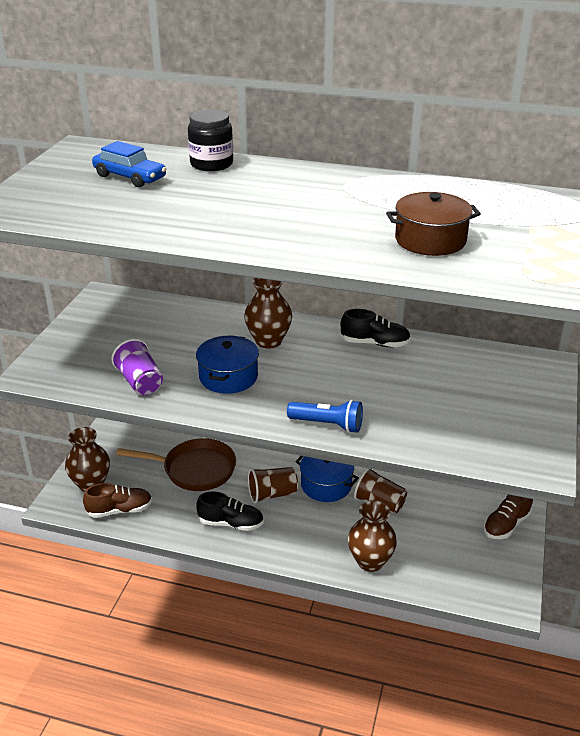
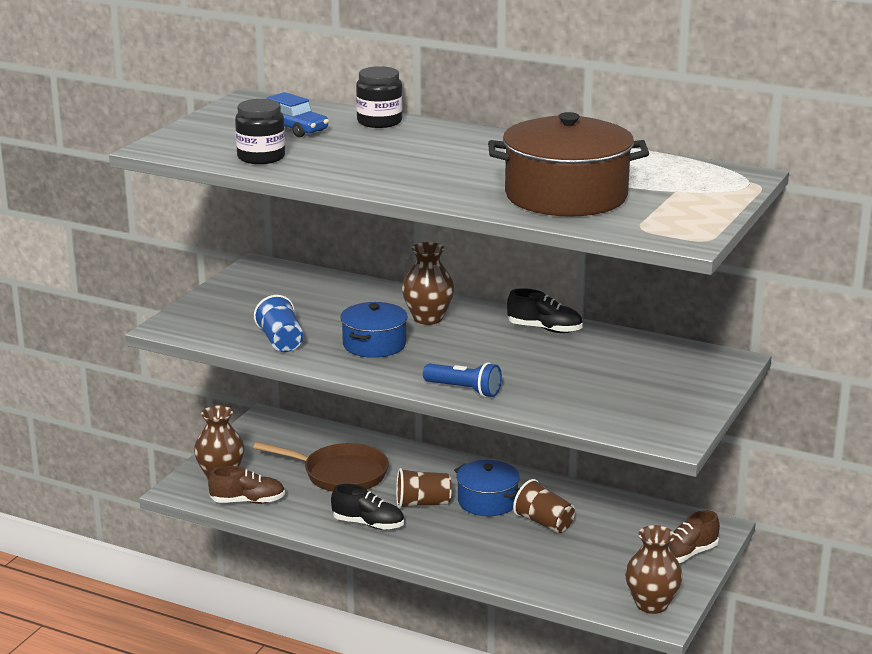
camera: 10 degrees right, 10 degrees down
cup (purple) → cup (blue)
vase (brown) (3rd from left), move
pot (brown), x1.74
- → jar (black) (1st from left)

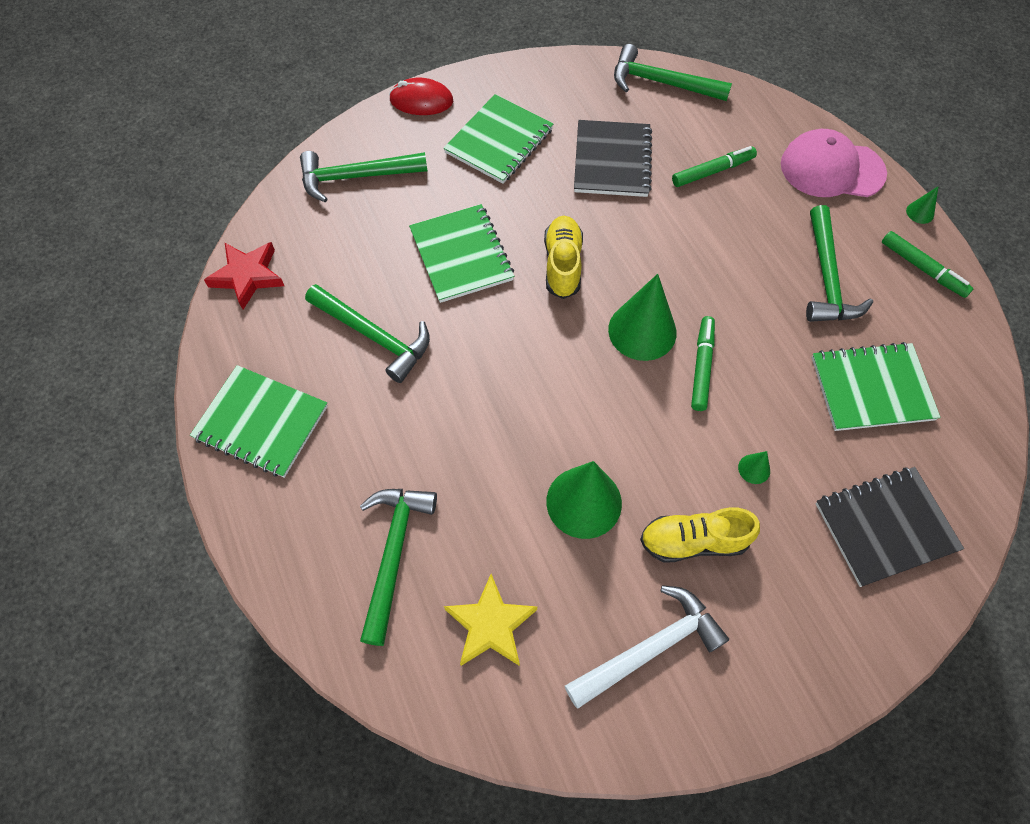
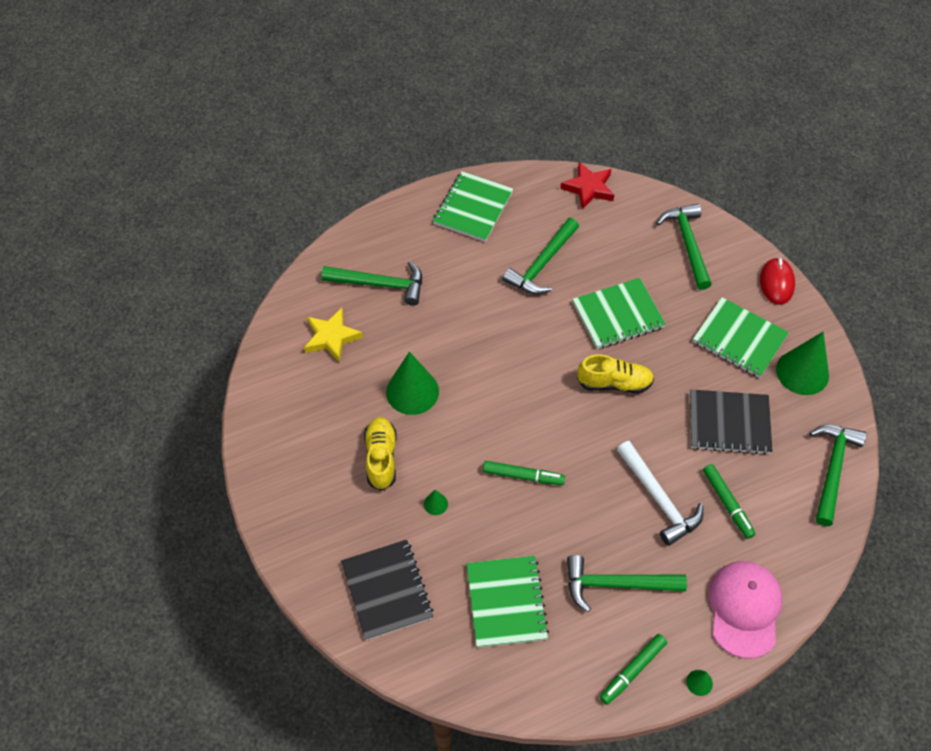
camera: 90 degrees right, 5 degrees down
hammer (white), move
cone (green) (2nd from left in the first image) → cone (green) (4th from left), move

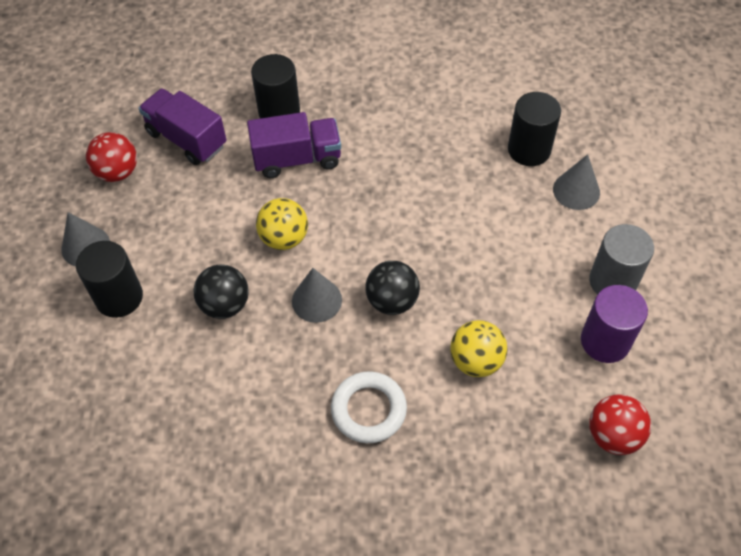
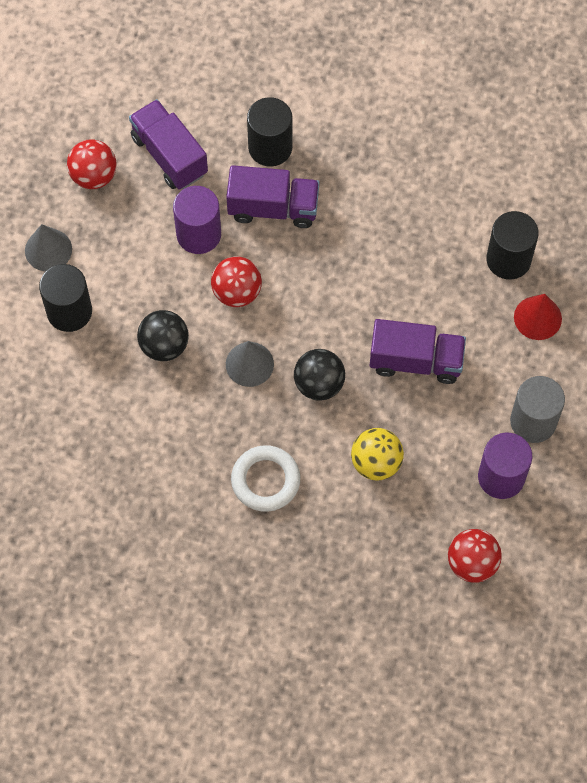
camera: 15 degrees right, 10 degrees up
ball (yellow) (1st from left) → ball (red) (2nd from left)
cone (grey) (3rd from left) → cone (red)
- → cylinder (purple) (1st from left)
- → truck (purple) (3rd from left)

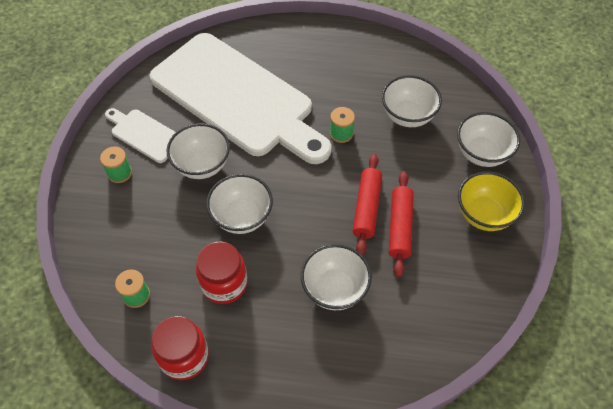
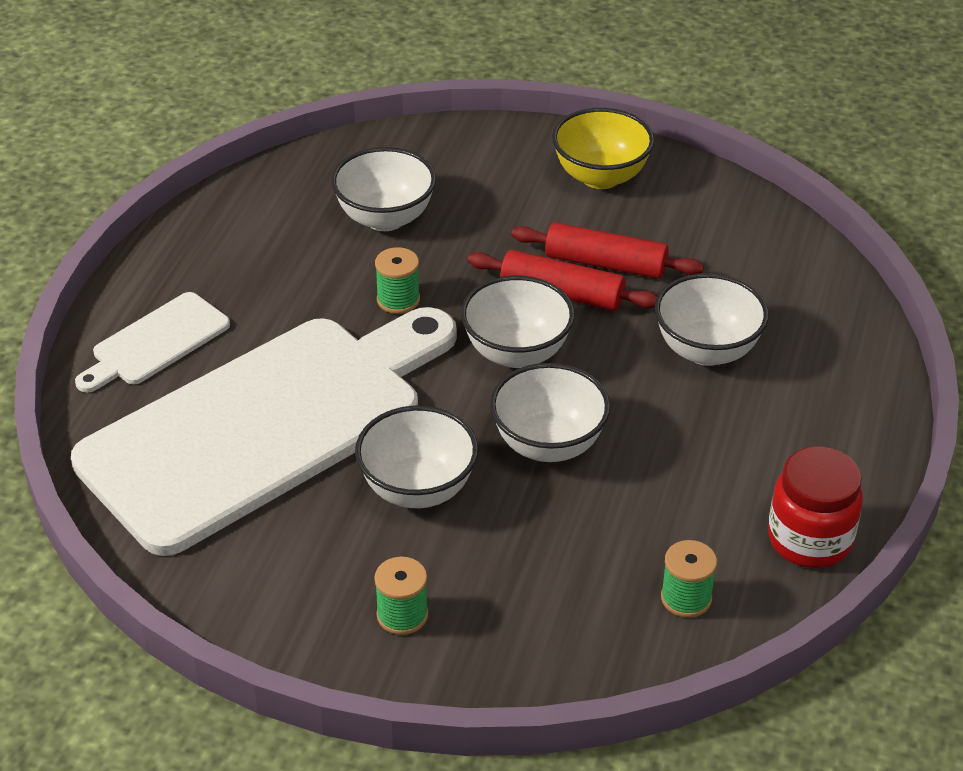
camera: 80 degrees left, 15 degrees down
cutting board (white) (1st from left), move
jar (red) (2nd from left) → -
bowl (white) (5th from left in the first image) → bowl (white) (3rd from left), move

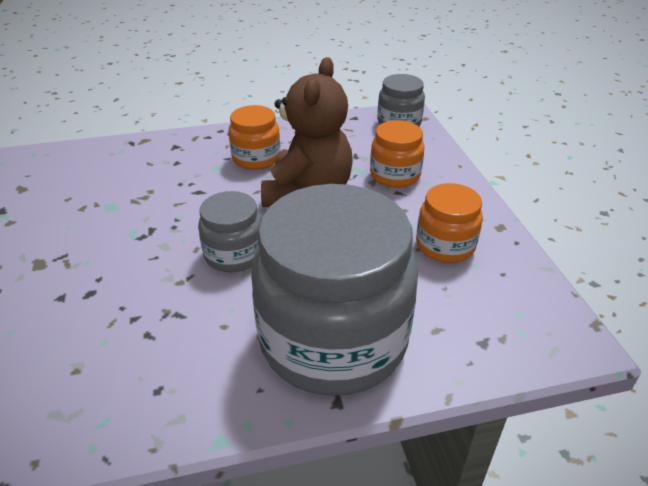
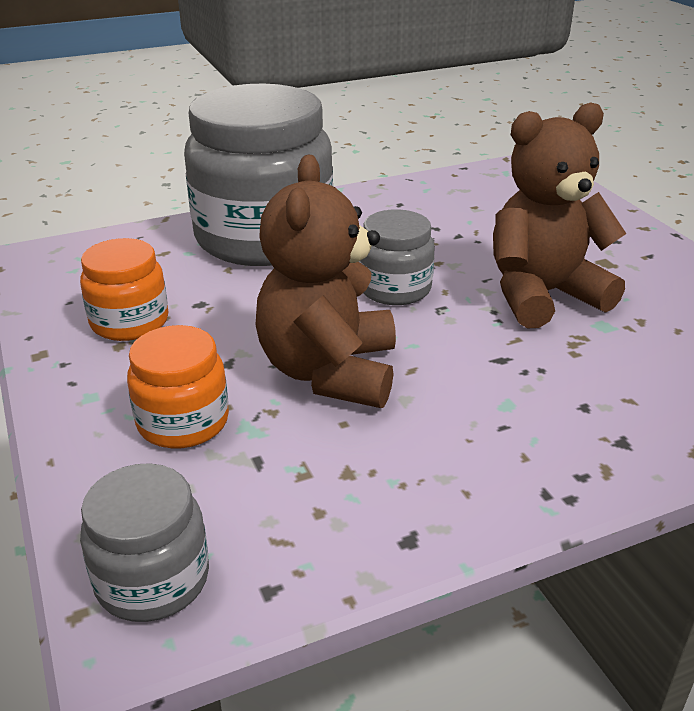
camera: 170 degrees right, 5 degrees down
jar (orange) (1st from left) → -
- → teddy bear (brown) (2nd from left)

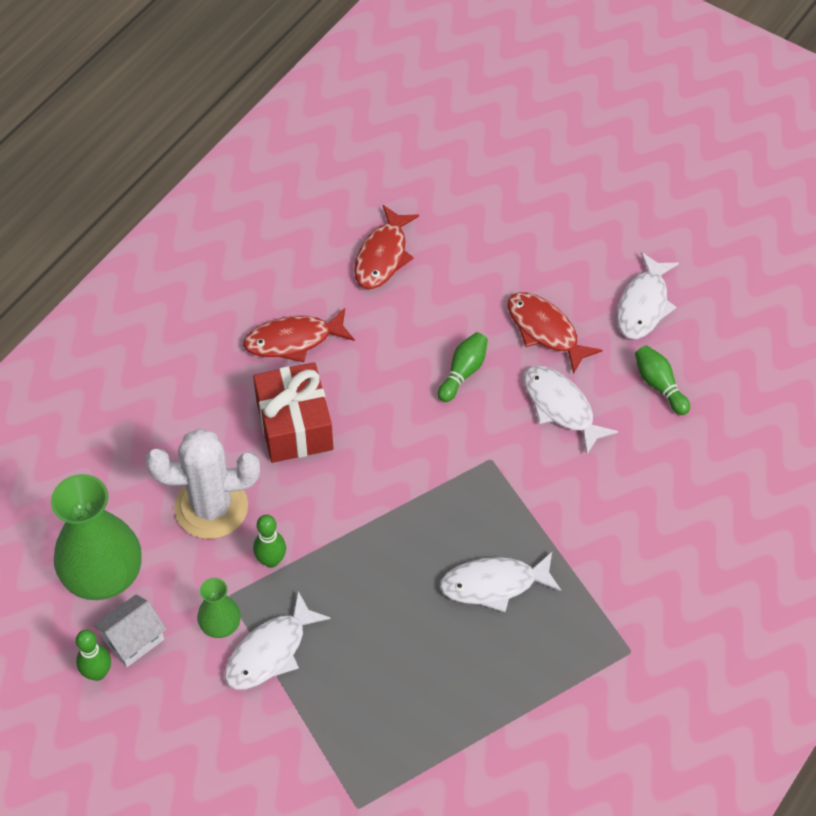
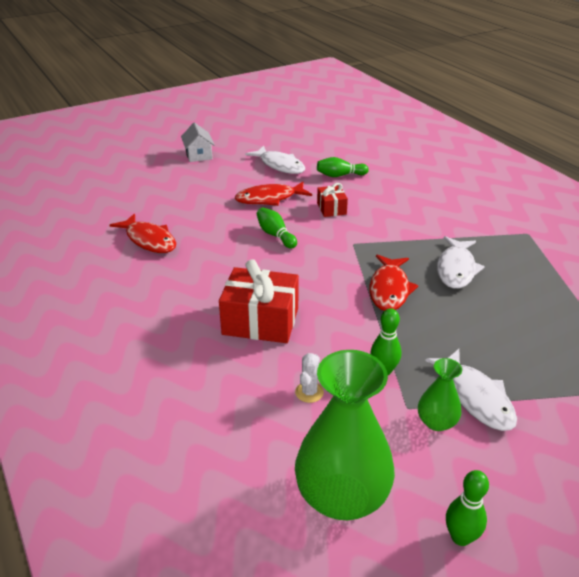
camera: 65 degrees left, 20 degrees down
house (white), move
cactus (white), x0.40
fish (red) (1st from left in the first image) → fish (red) (3rd from left), move
fish (white) (3rd from left) → gift (red) (2nd from left)

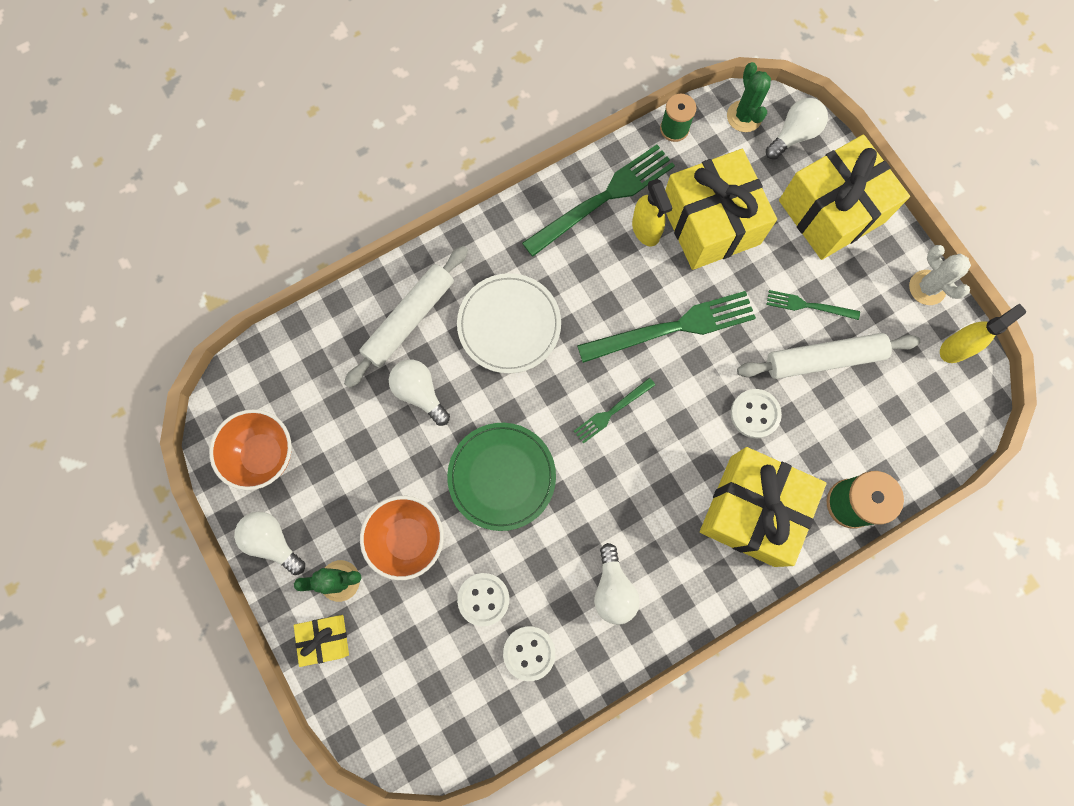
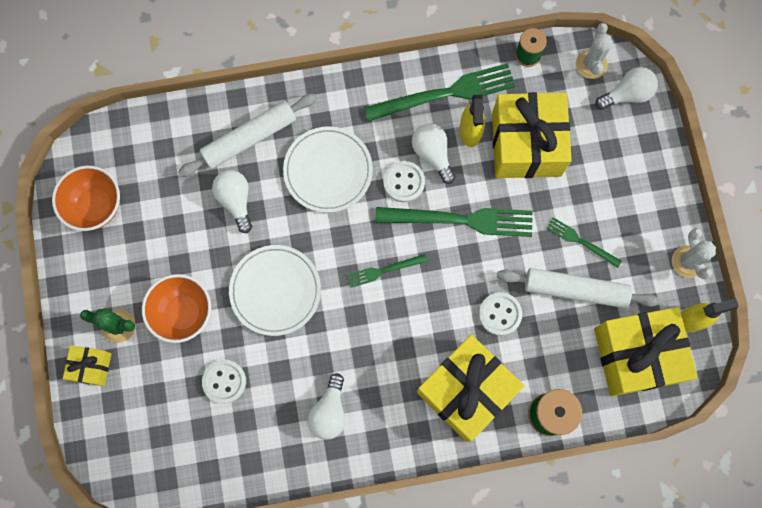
camera: 20 degrees right, 0 degrees up
light bulb (white) (1st from left in the first image) → light bulb (white) (3rd from left), move
plate (green) → plate (white) (1st from left)
button (white) (2nd from left), move
cactus (green) (2nd from left) → cactus (white) (1st from left)
gift (yellow) (4th from left), move

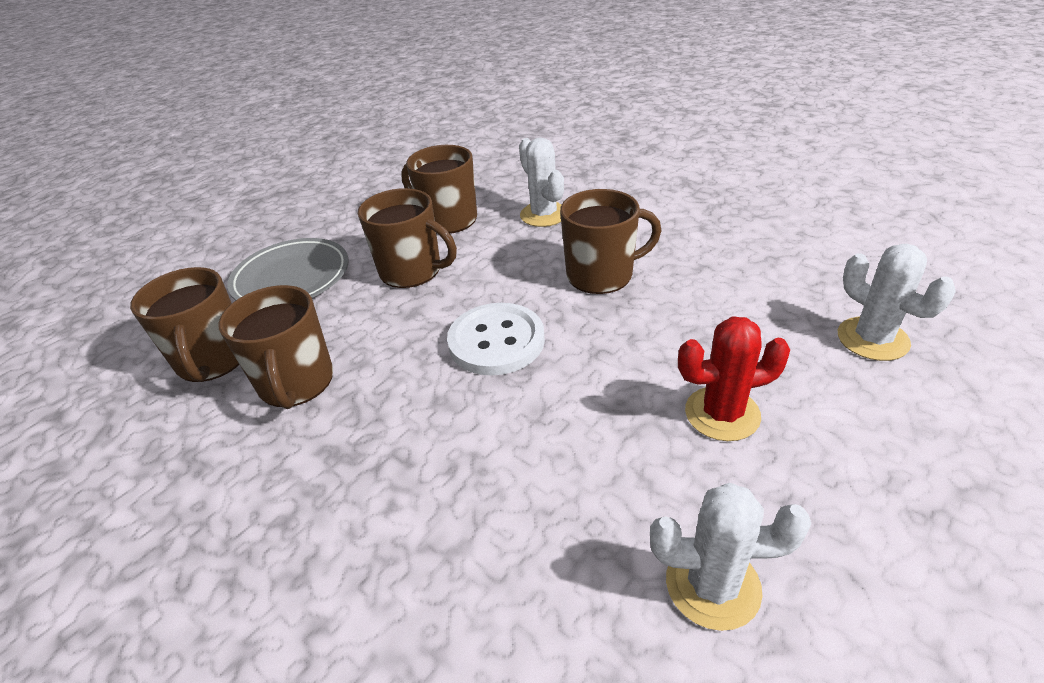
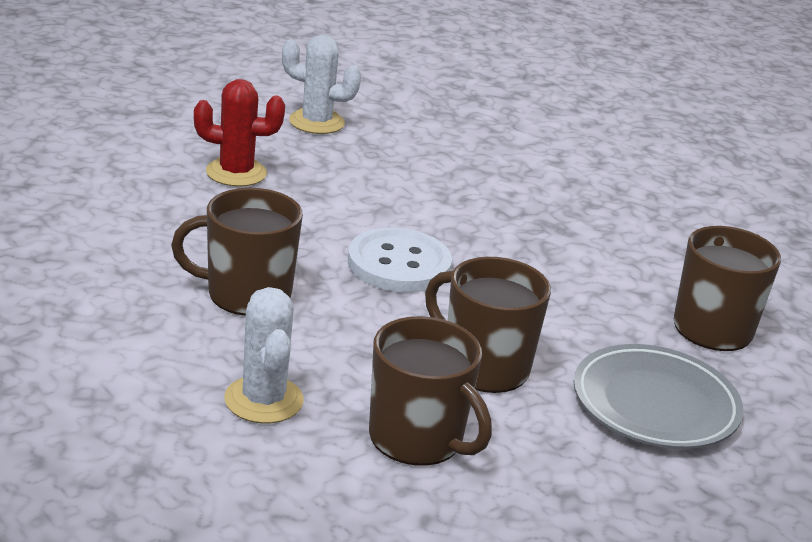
camera: 175 degrees left, 10 degrees down
mug (brown) (2nd from left) → -
cactus (white) (3rd from left) → -

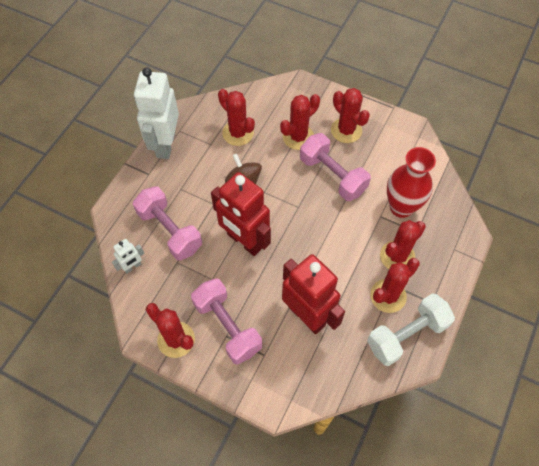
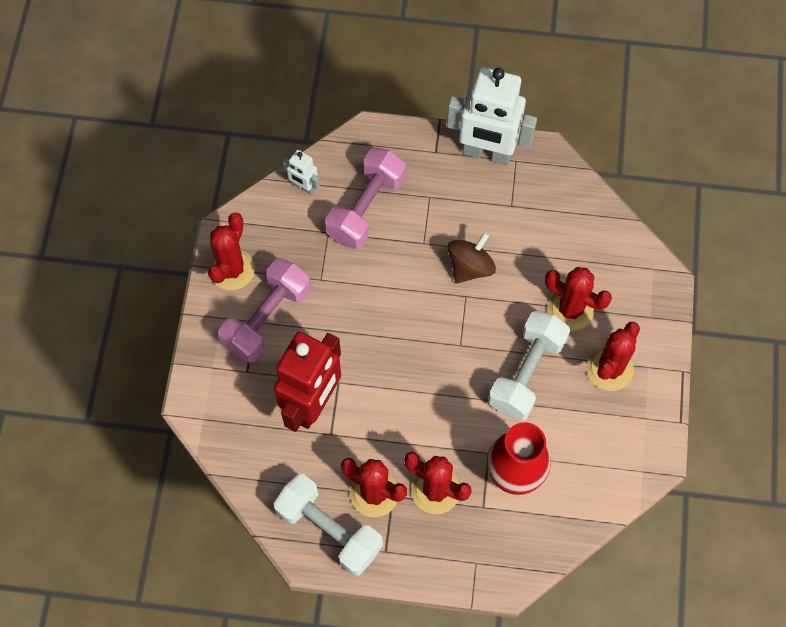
camera: 70 degrees right, 5 degrees up
robot (white) (2nd from left), 150 degrees counterclockwise
robot (red) (1st from left) → -
cactus (red) (2nd from left) → -
dumbbell (pink) (3rd from left) → dumbbell (white) (2nd from left)

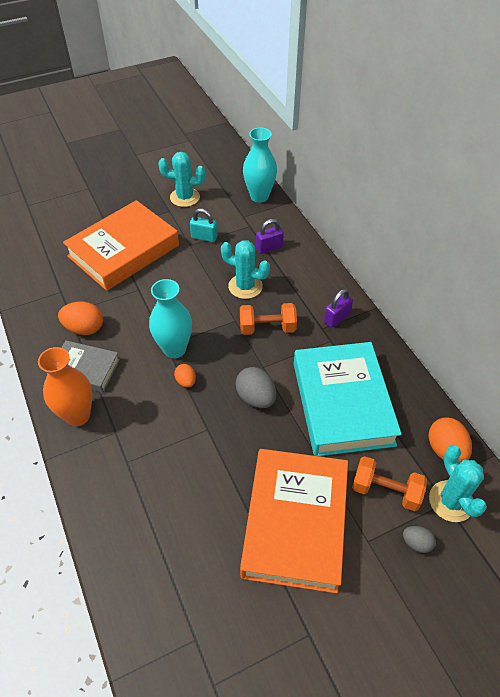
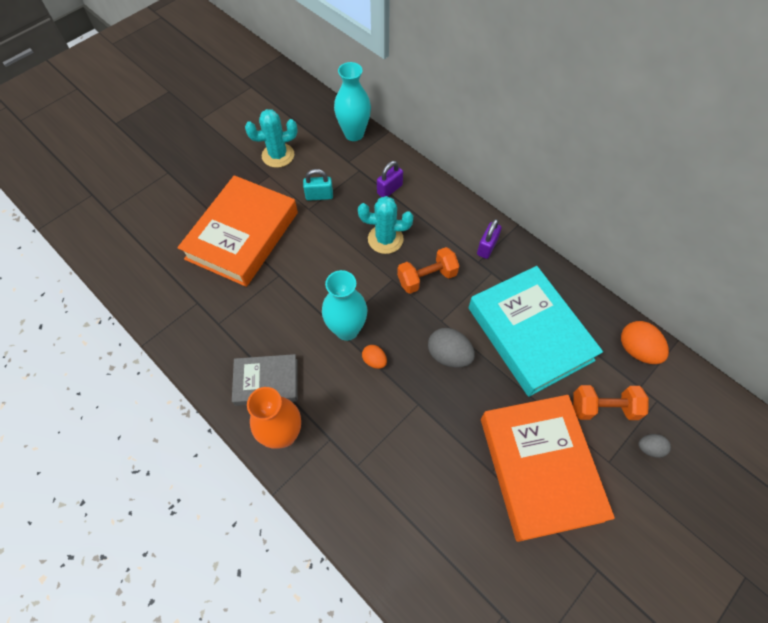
camera: 20 degrees left, 10 degrees up
egg (orange) (1st from left) → -
cactus (turquoise) (3rd from left) → -

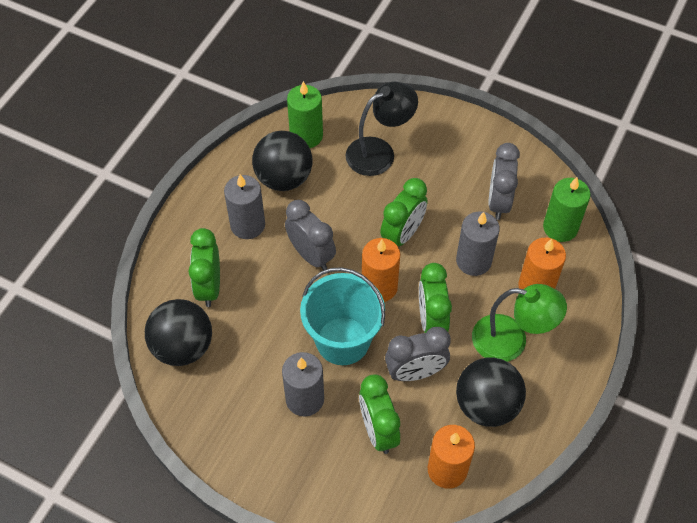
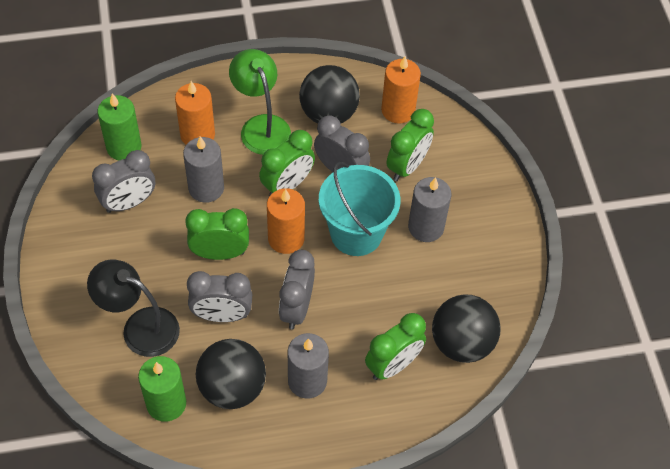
camera: 130 degrees left, 0 degrees up
- → clock (grey) (2nd from left)

